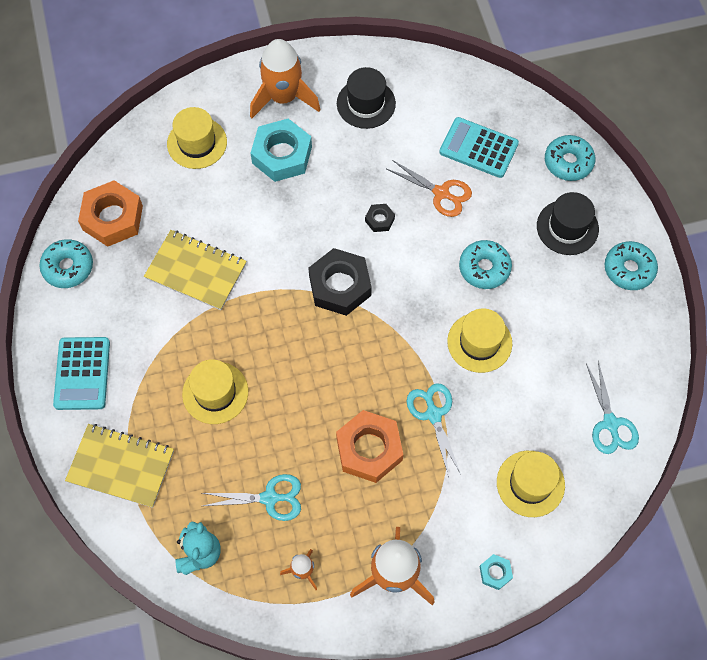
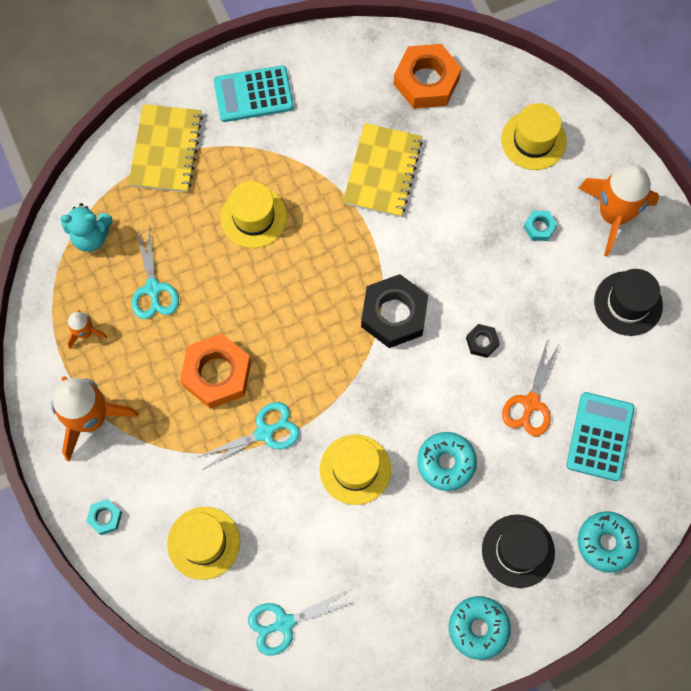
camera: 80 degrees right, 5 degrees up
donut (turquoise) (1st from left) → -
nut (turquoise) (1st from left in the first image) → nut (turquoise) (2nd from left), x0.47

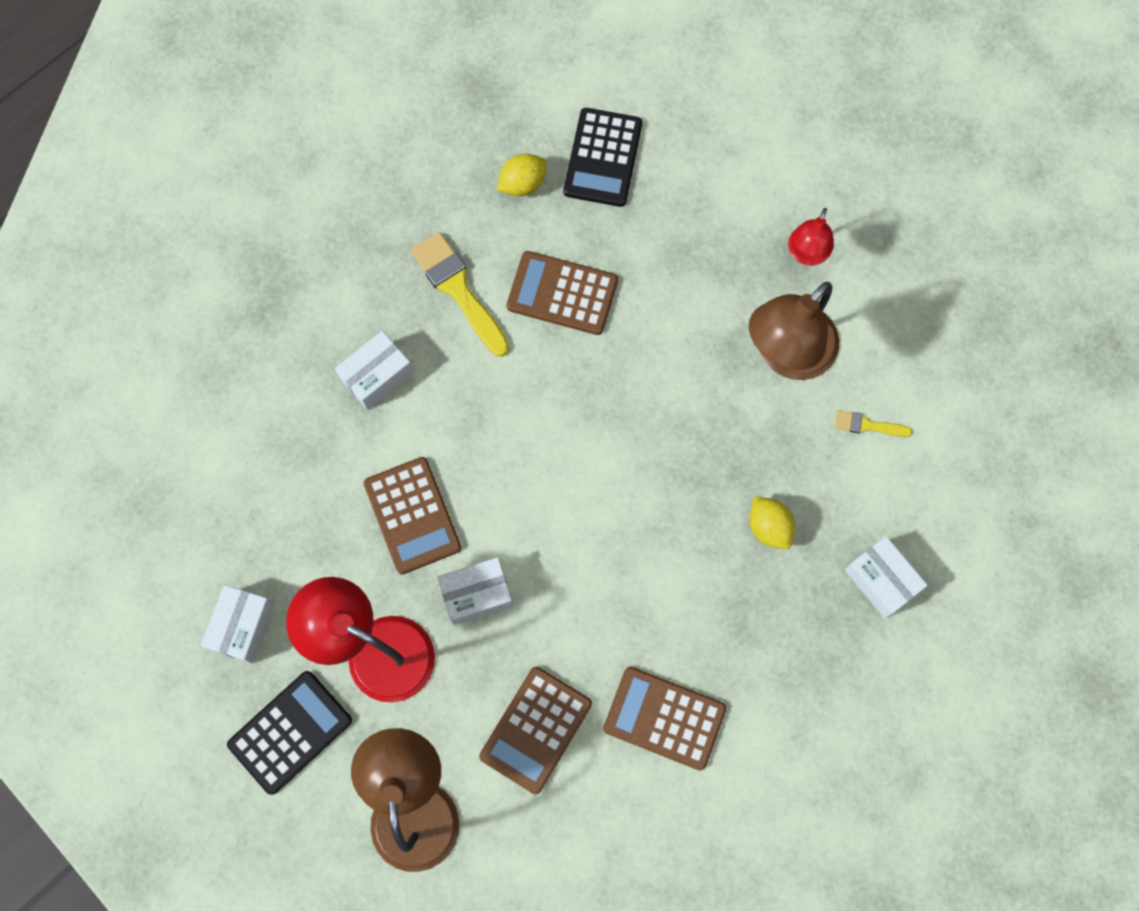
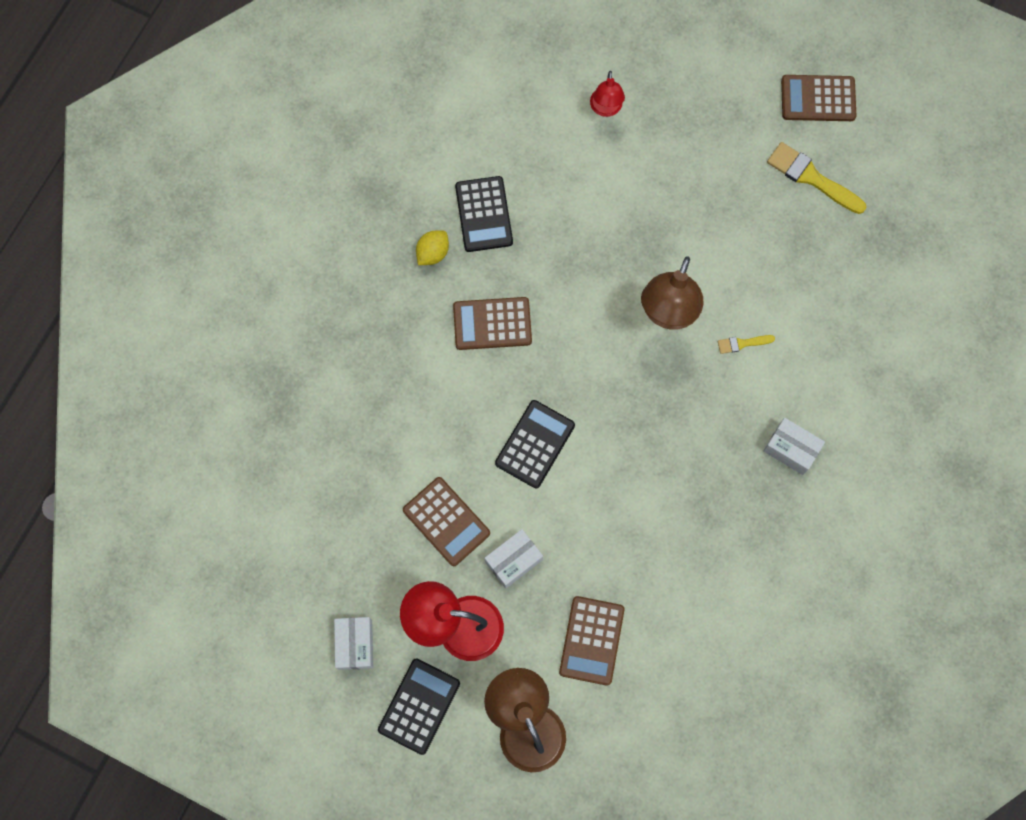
camera: 20 degrees left, 0 degrees up
box (white) (2nd from left) → -
brush (yellow) (1st from left in the first image) → brush (yellow) (2nd from left), move
calculator (brown) (4th from left), move
lemon (yellow) (2nd from left) → -
lamp (red) (2nd from left), move
- → calculator (black) (3rd from left)

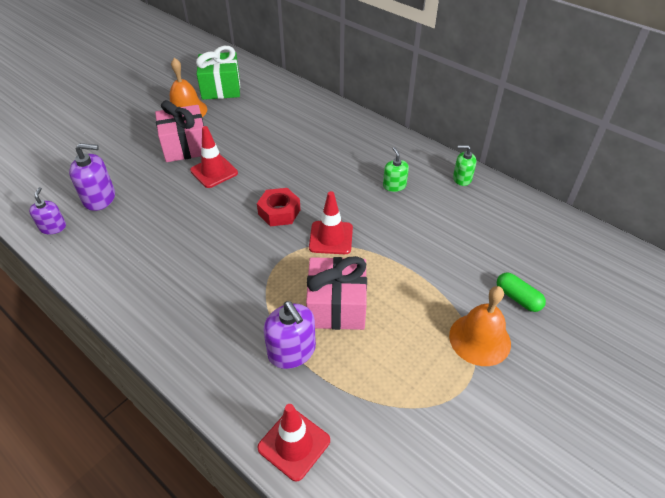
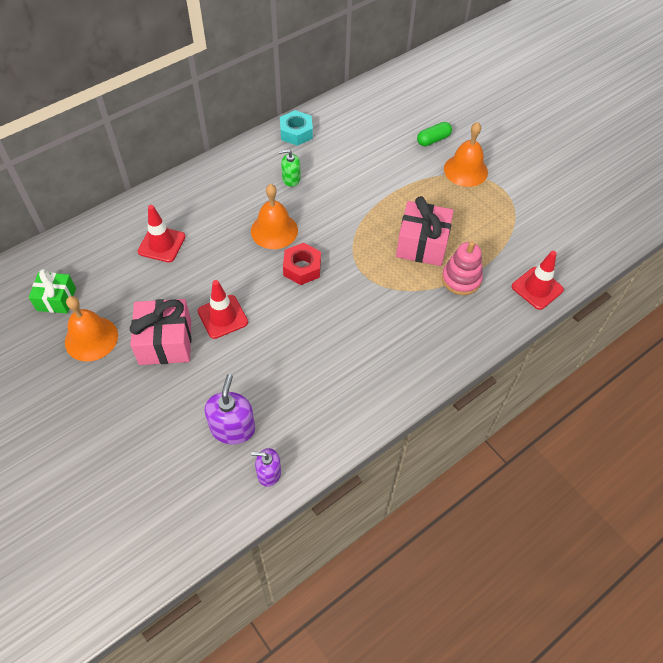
camera: 80 degrees left, 10 degrees up
gift (green), x0.65
soap dispenser (purple) (3rd from left) → stacking toy (pink)
traffic cone (red) (3rd from left in the first image) → traffic cone (red) (1st from left), move
soap dispenser (green) (2nd from left) → nut (turquoise)
- → bell (orange) (2nd from left)

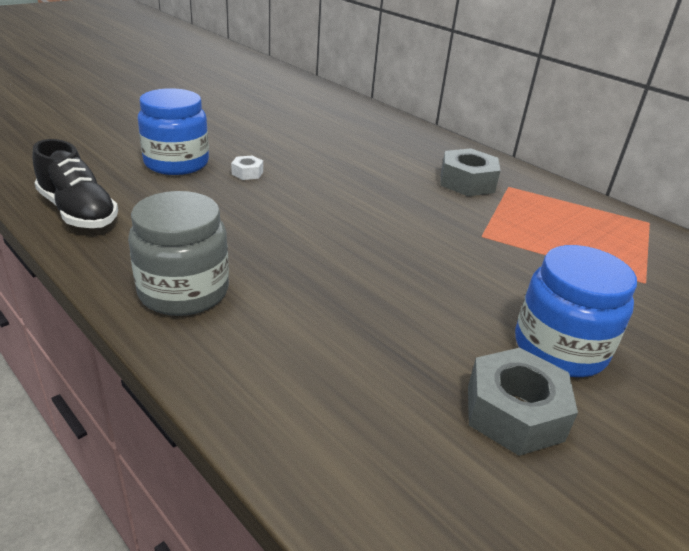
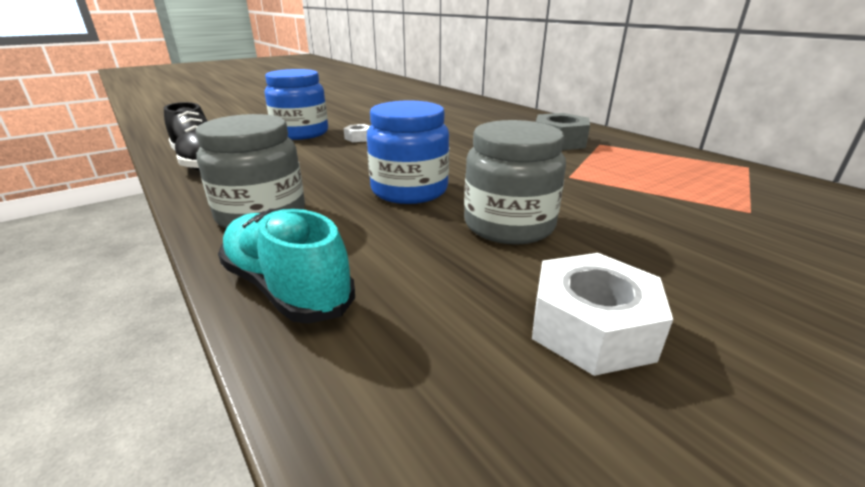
camera: 10 degrees right, 5 degrees down
nut (grey) (2nd from left) → nut (white) (2nd from left)
jar (blue) (2nd from left), move
- → shoe (turquoise)
- → jar (grey) (2nd from left)

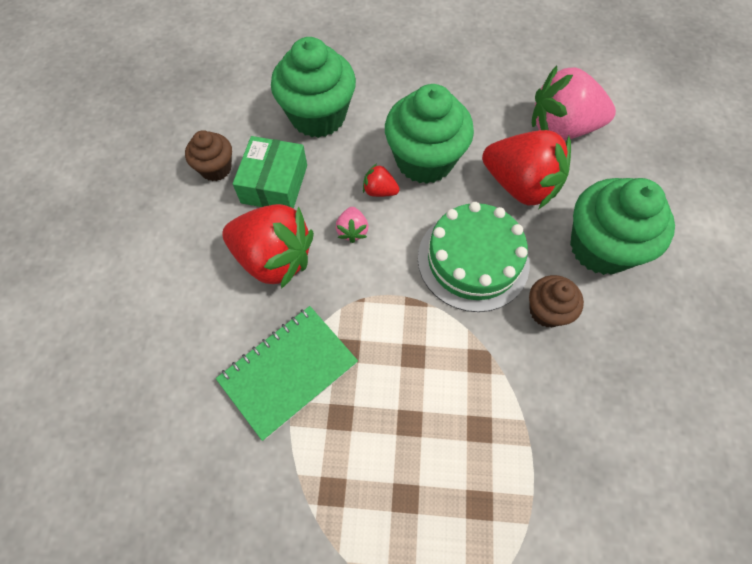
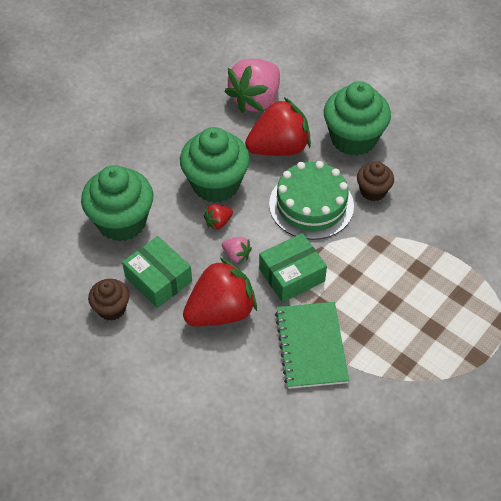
camera: 55 degrees left, 10 degrees down
- → box (green) (2nd from left)

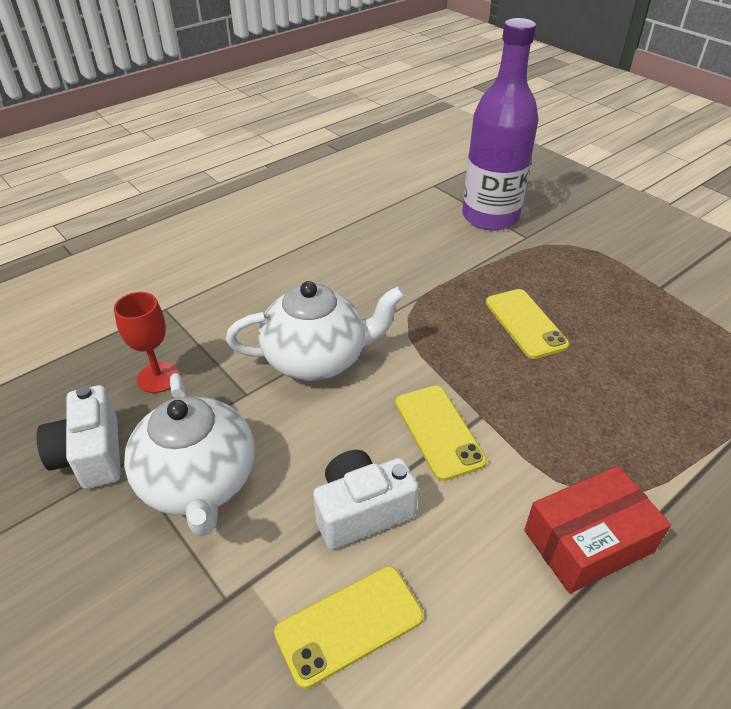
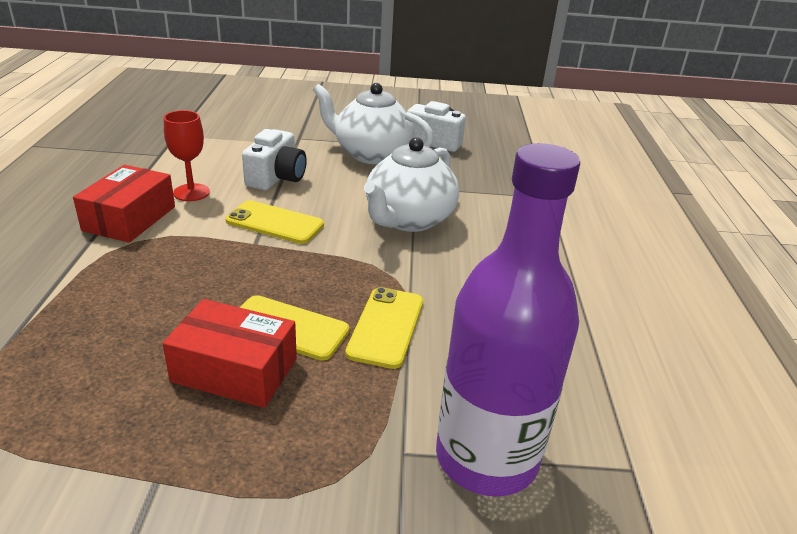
camera: 130 degrees right, 10 degrees down
goblet (red), move
phone (yellow) (1st from left in the first image) → phone (yellow) (3rd from left), move
- → box (red) (2nd from left)

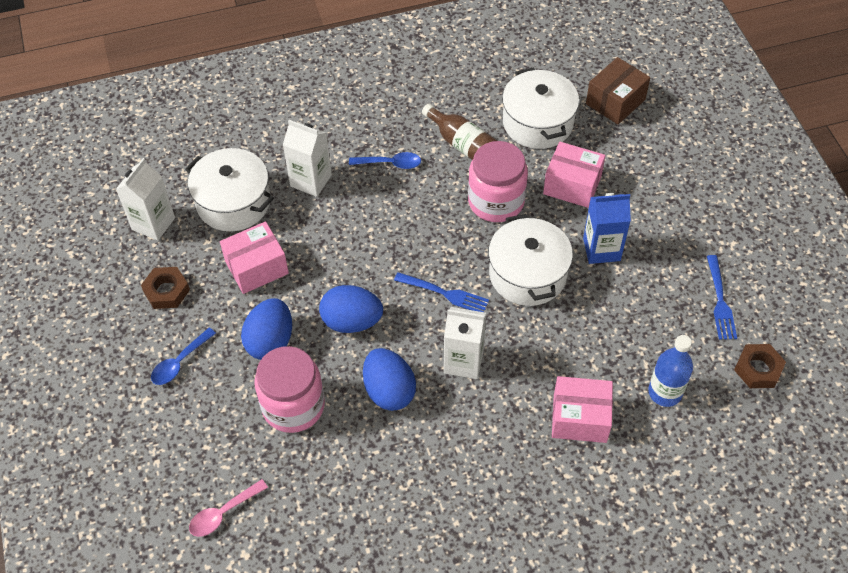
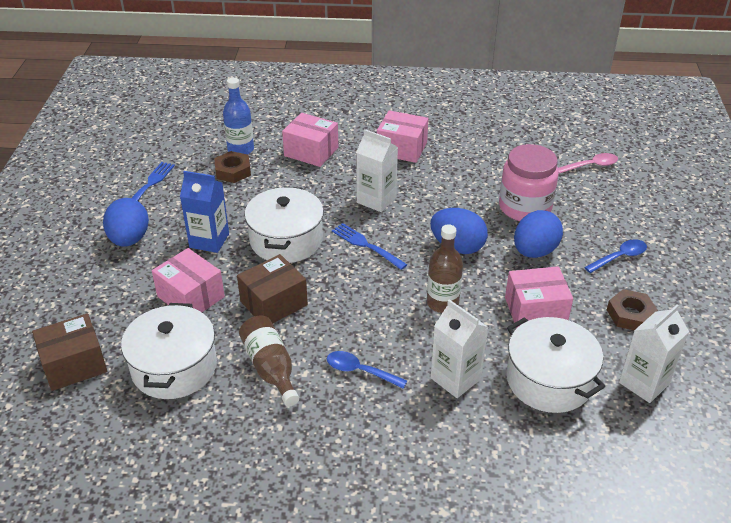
camera: 160 degrees left, 15 degrees down
egg (blue) (3rd from left in the first image) → egg (blue) (1st from left), move
jar (pink) (2nd from left) → box (brown) (2nd from left)
nut (brown) (2nd from left in the first image) → nut (brown) (1st from left), move
- → box (pink) (3rd from left)
- → bottle (brown) (2nd from left)

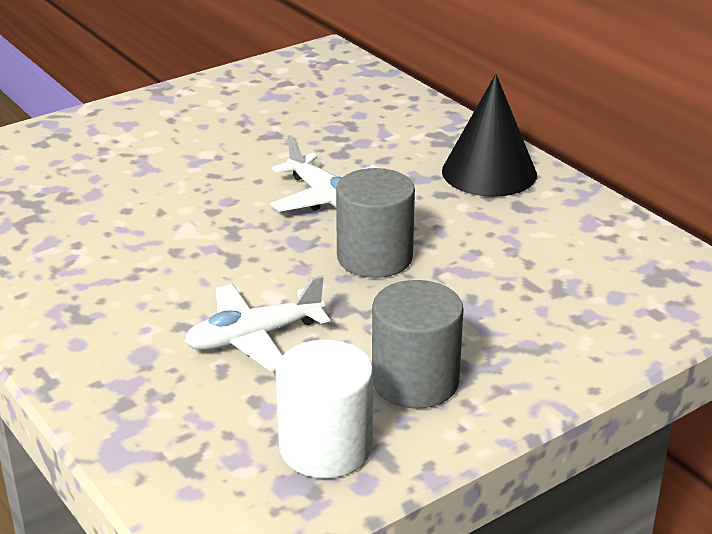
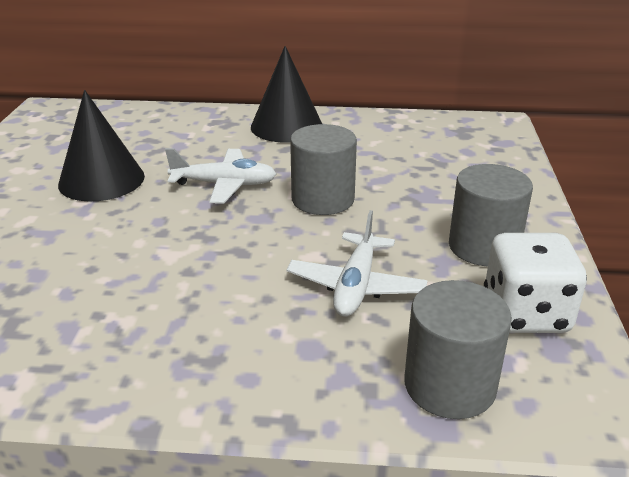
camera: 50 degrees left, 0 degrees up
cylinder (white) → dice (white)
- → cone (black) (1st from left)
- → cylinder (grey) (2nd from left)

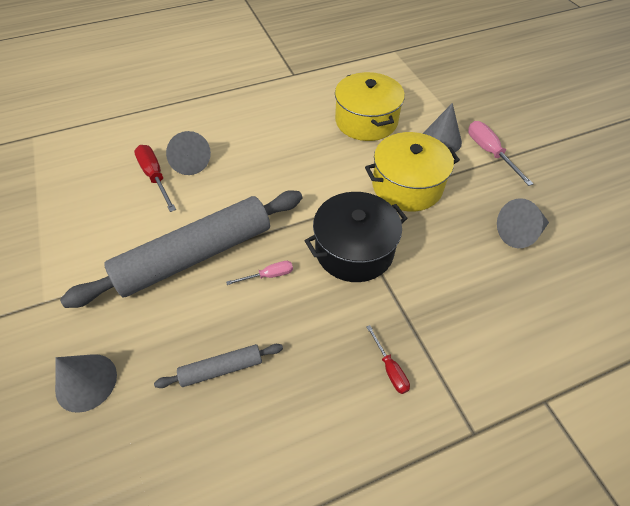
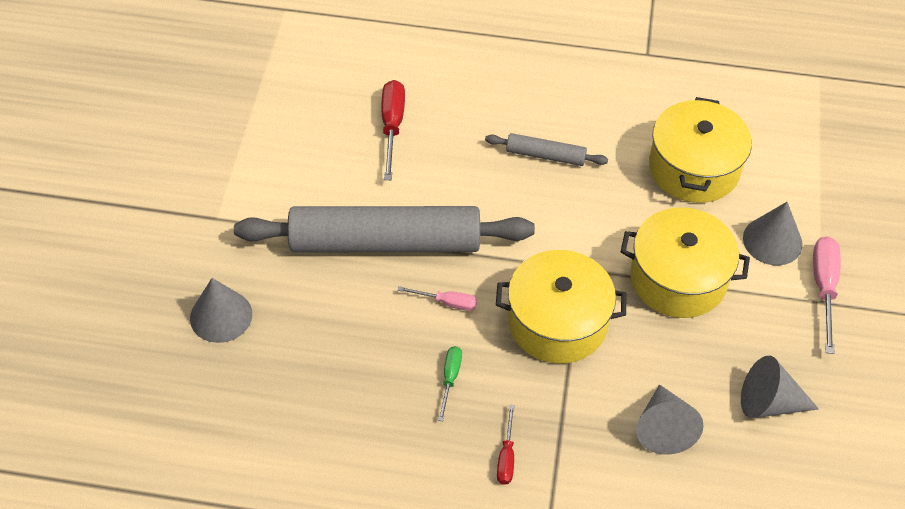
camera: 30 degrees right, 0 degrees up
rolling pin (grey) (2nd from left), move
cone (grey) (2nd from left), move
pot (black) → pot (yellow) (1st from left)
- → screwdriver (green)

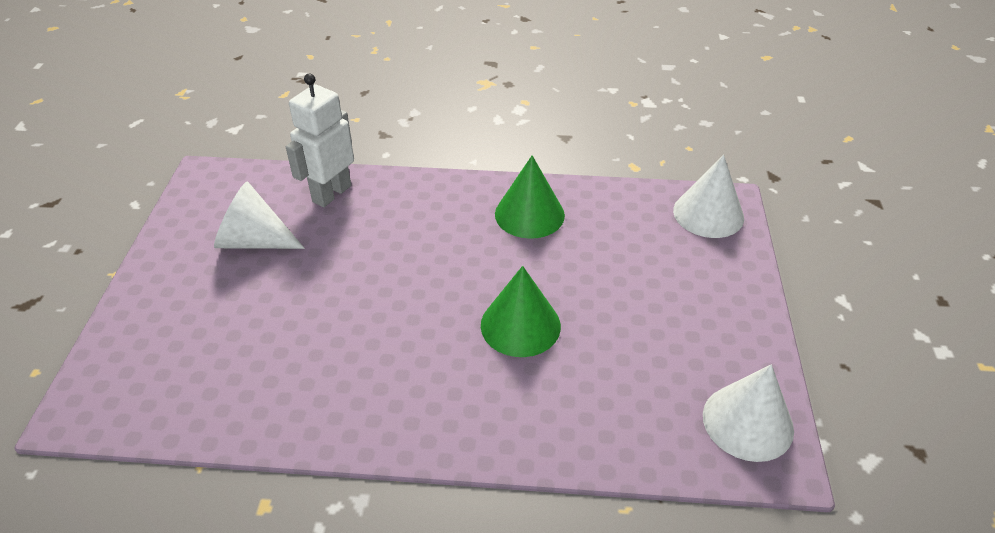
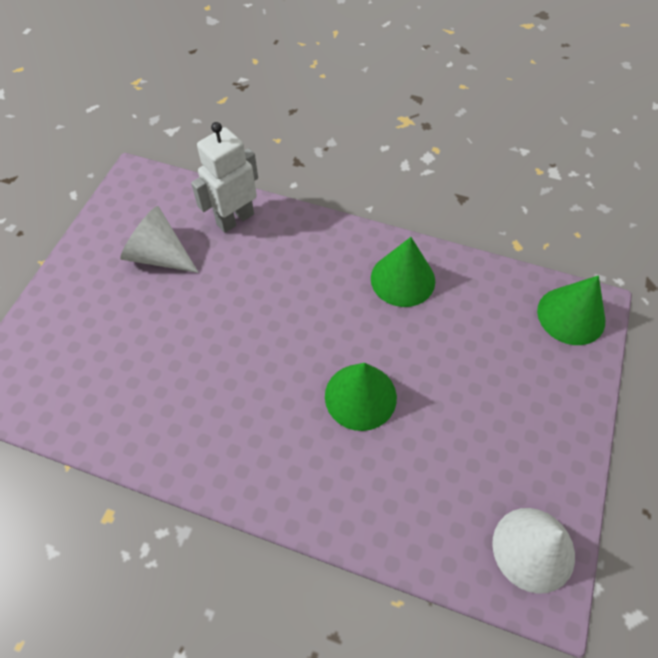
camera: 15 degrees right, 15 degrees up
cone (white) (2nd from left) → cone (green) (3rd from left)

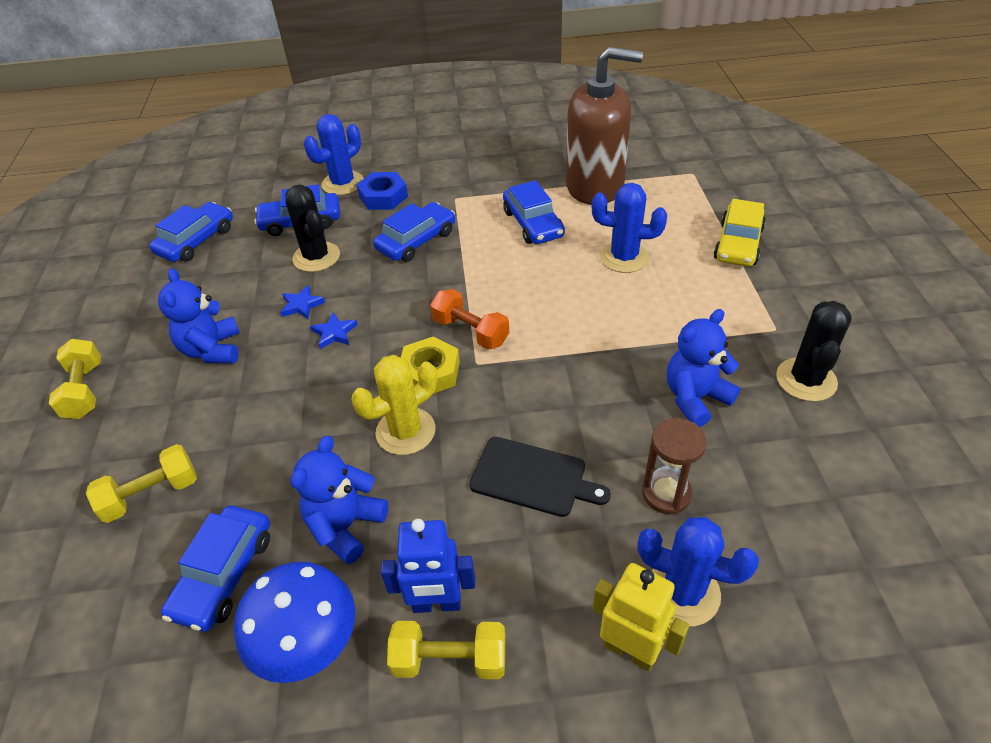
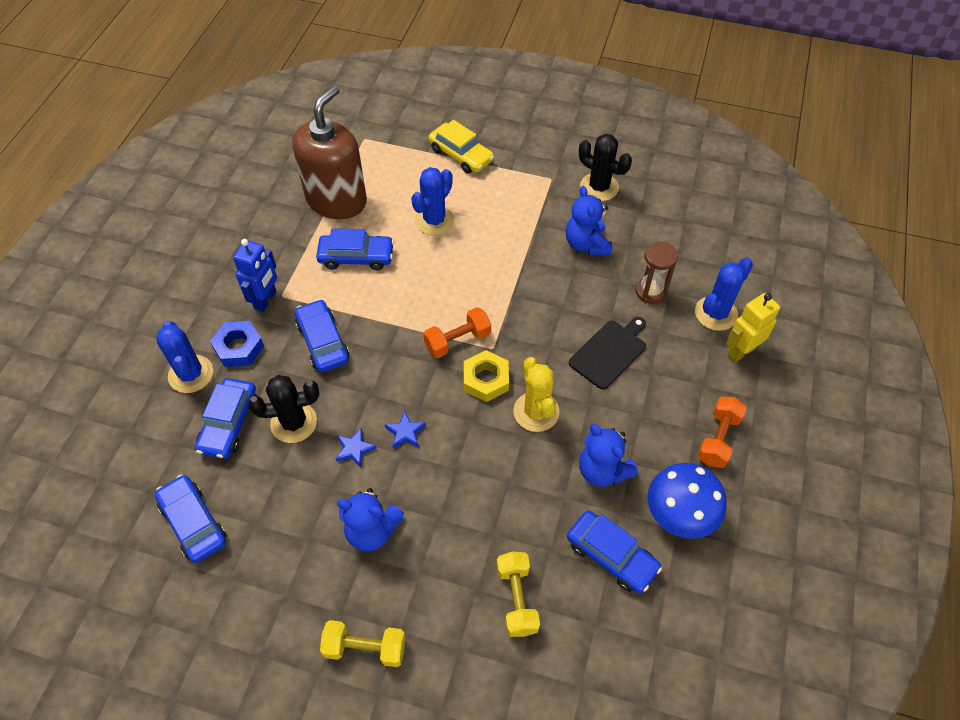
camera: 70 degrees left, 10 degrees up
robot (blue), move
dumbbell (yellow) (3rd from left) → dumbbell (orange) (2nd from left)

